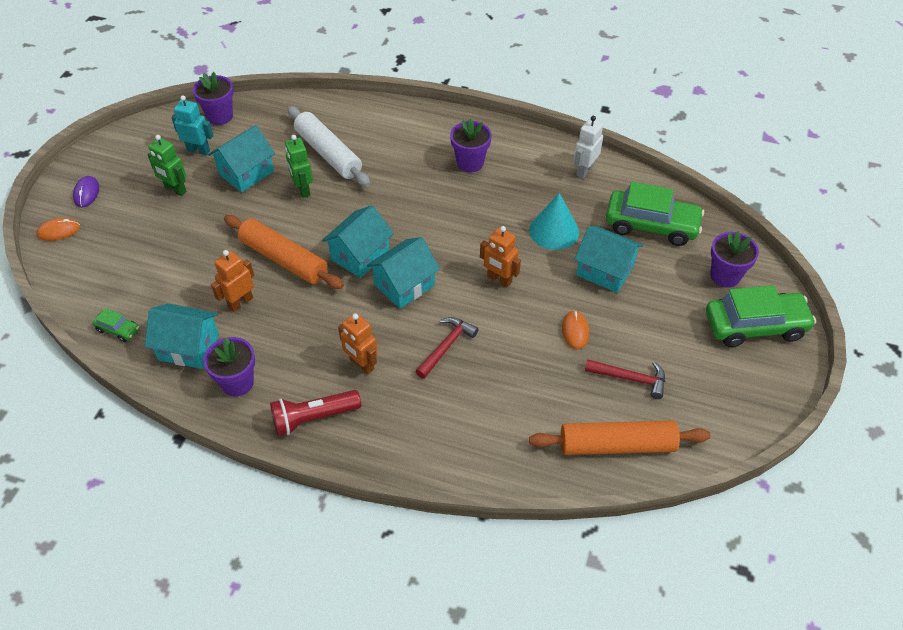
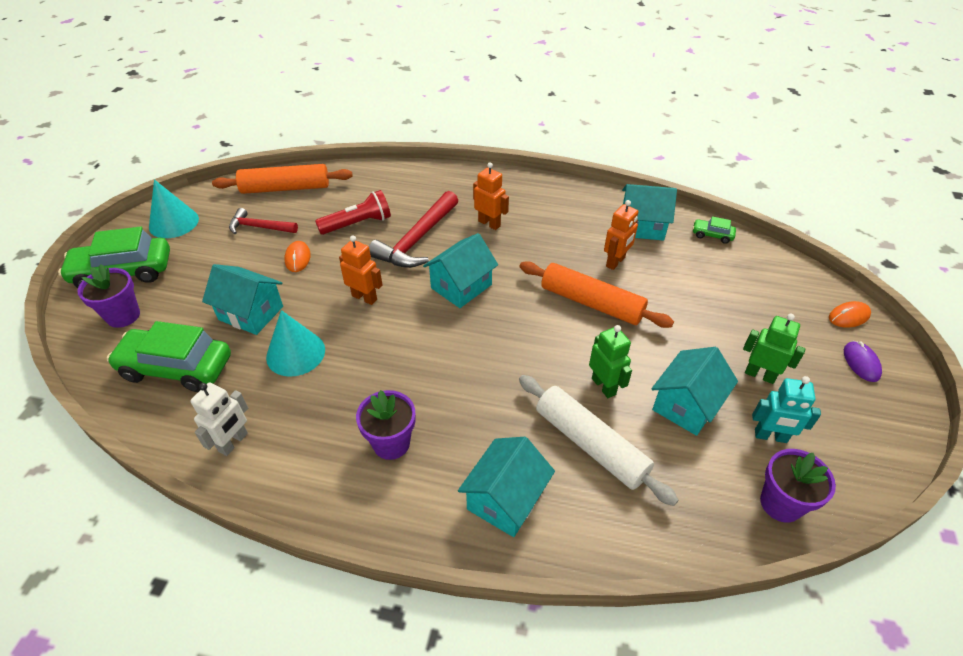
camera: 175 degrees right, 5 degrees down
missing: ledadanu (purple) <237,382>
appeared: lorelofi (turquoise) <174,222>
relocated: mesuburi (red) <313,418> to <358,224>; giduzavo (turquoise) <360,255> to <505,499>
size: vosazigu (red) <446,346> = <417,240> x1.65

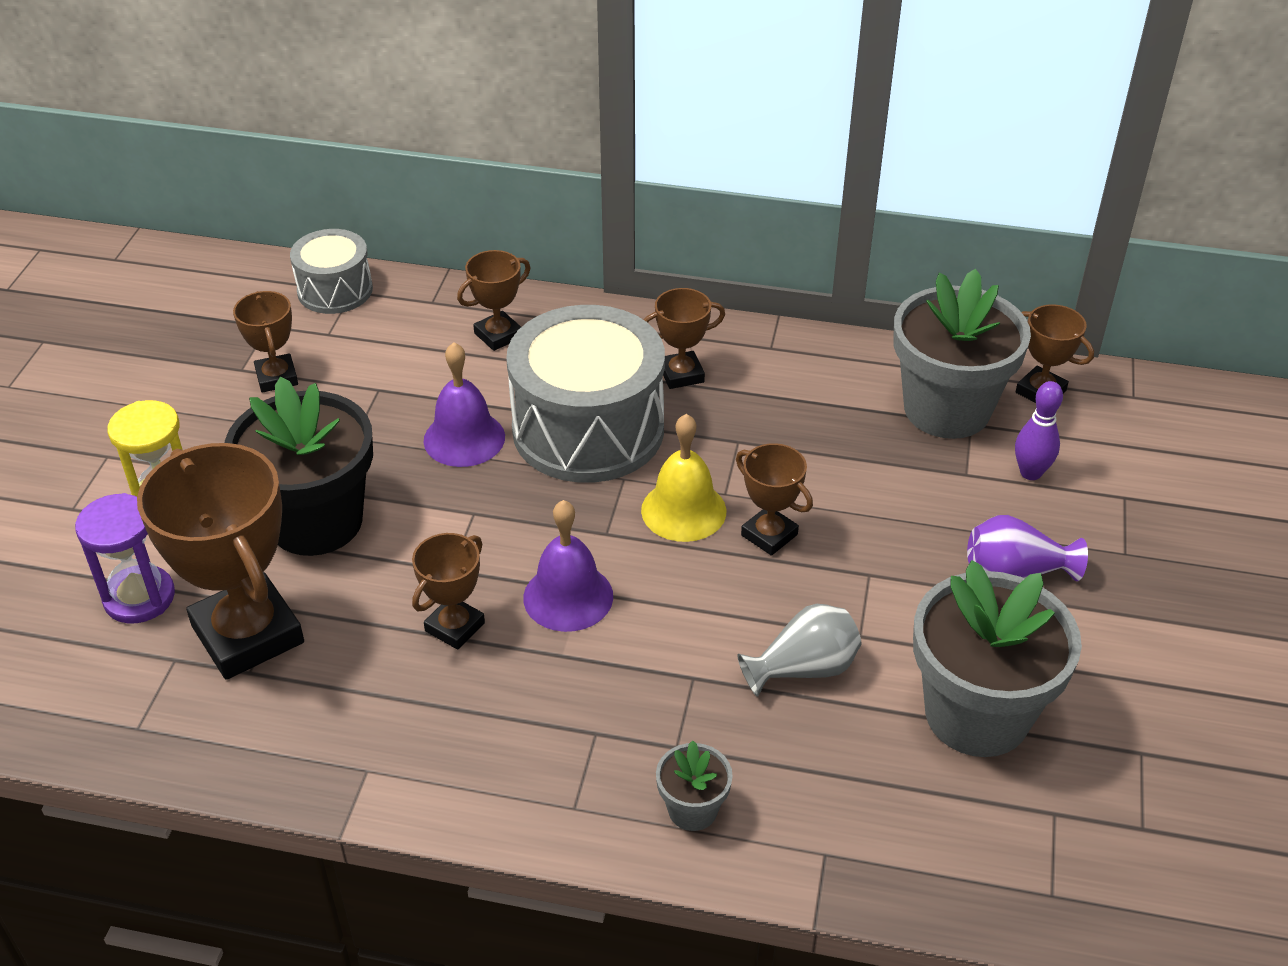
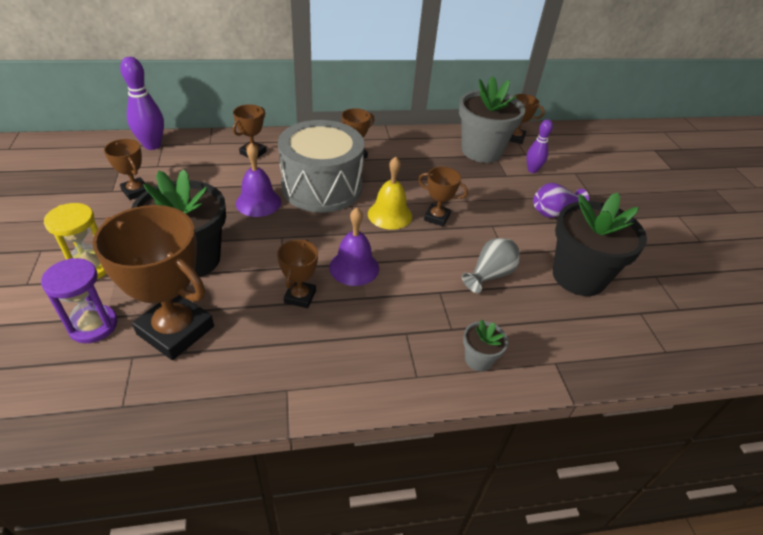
camera: 25 degrees left, 0 degrees up
exchanged: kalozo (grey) <335,290> to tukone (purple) <152,145>
colour: ledadanu (grey) <977,714> to ledadanu (black) <578,276>

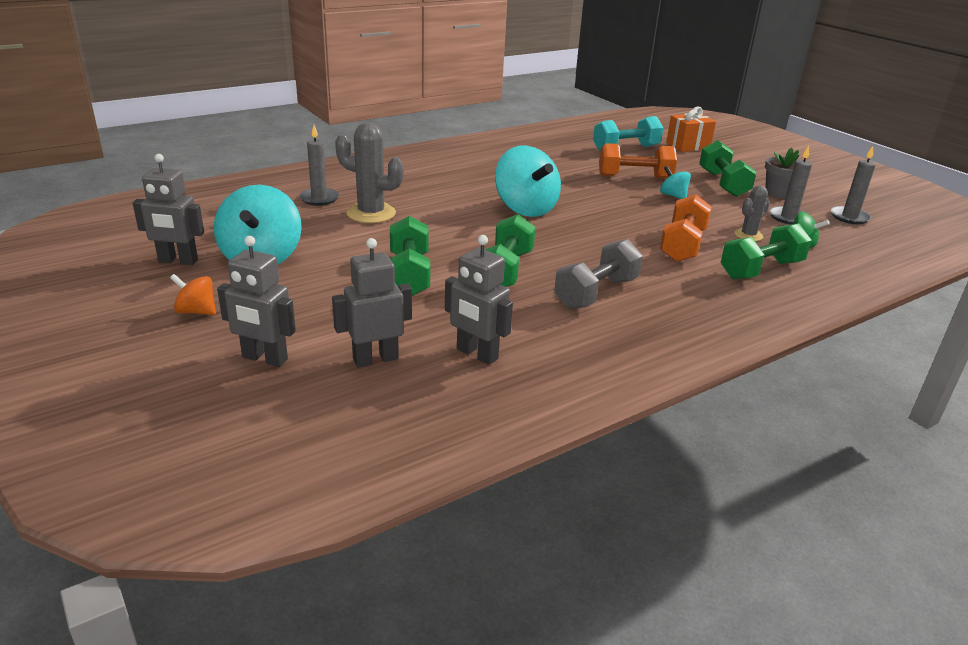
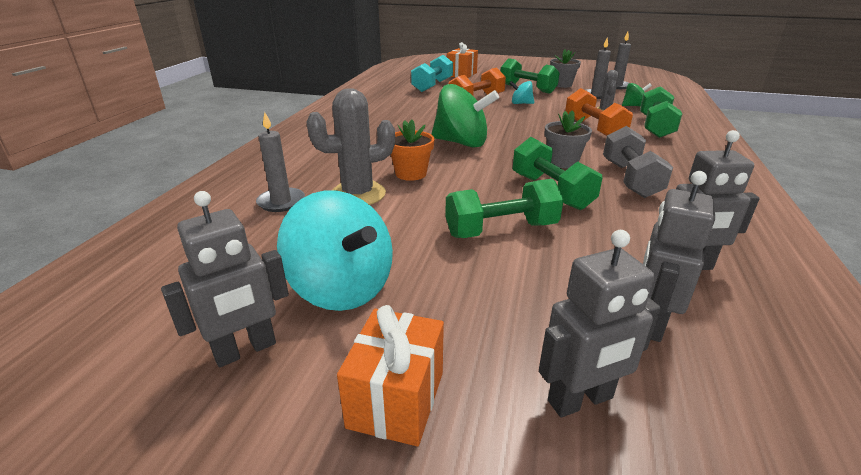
camera: 40 degrees left, 0 degrees up
appeared: ledadanu (orange) <411,173>; ledadanu (grey) <562,162>
exchanged: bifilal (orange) <196,311> to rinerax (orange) <396,399>
colour: bifilal (turquoise) <525,208> to bifilal (green) <461,143>
spun: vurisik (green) <409,275> = <501,230> 60 degrees counterclockwise

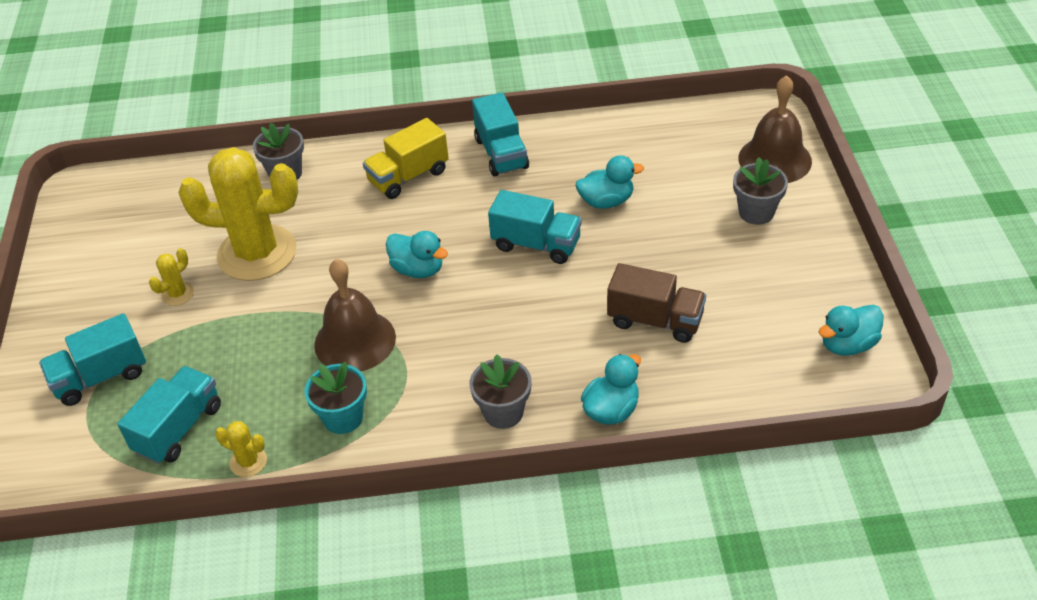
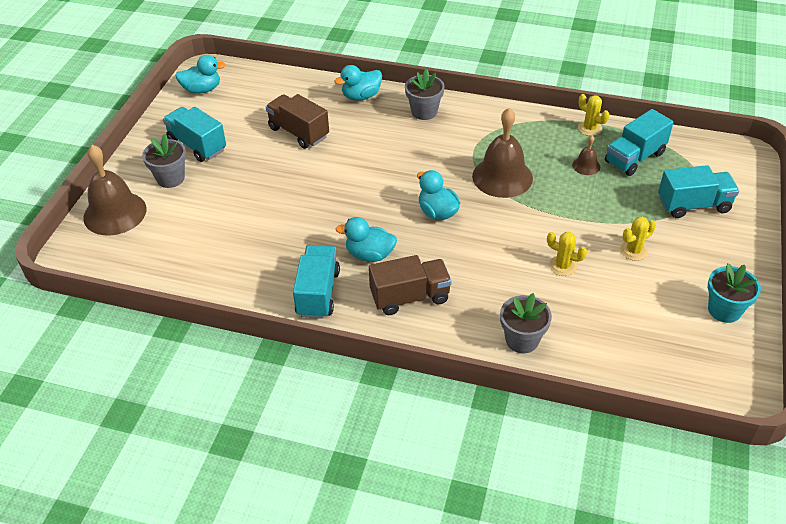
camera: 160 degrees left, 0 degrees up
appeared: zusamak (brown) <586,165>
relocated: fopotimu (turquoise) <536,244> to <197,145>; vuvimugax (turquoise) <606,201> to <369,255>; ledadanu (turquoise) <343,417> to <724,310>
colour: fopotimu (yellow) <408,176> to fopotimu (brown) <410,297>
size: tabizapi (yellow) <257,253> = <563,266> x0.40

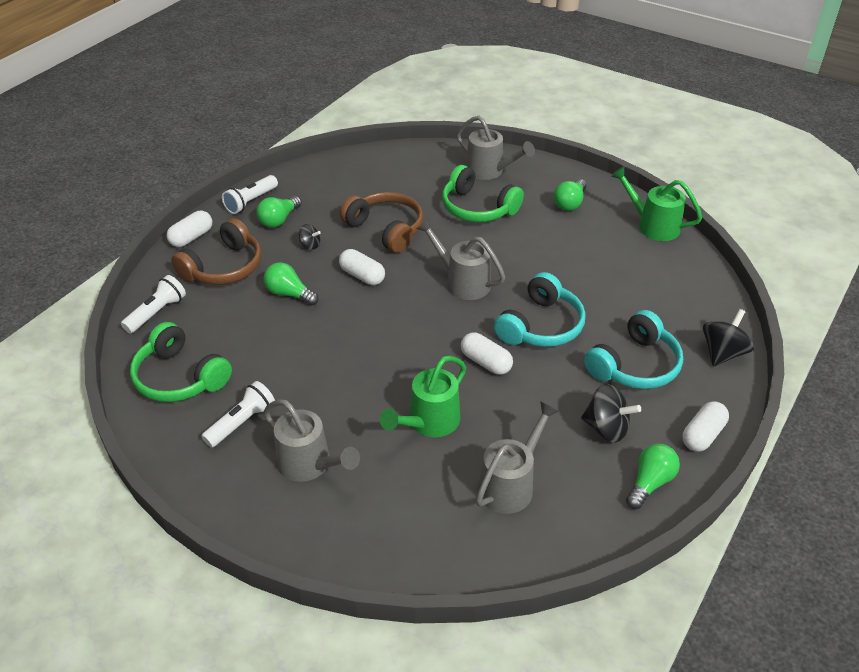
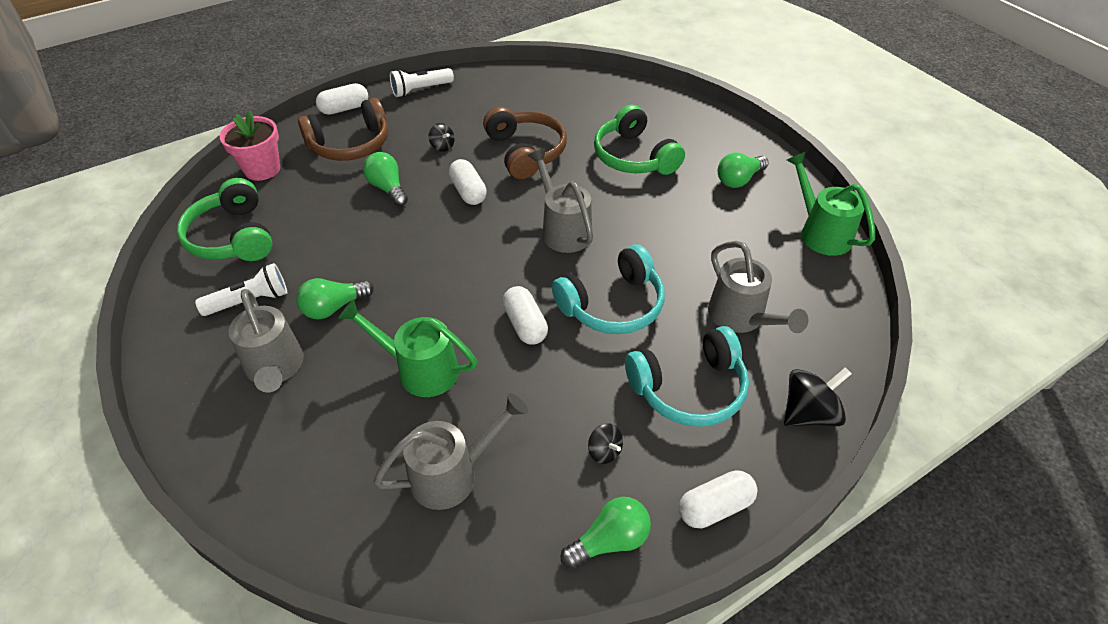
camera: 25 degrees right, 5 degrees up
relocated: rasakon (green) <279,220> to <334,307>; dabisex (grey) <490,171> to <741,318>
exchanged: mesuburi (white) <157,312> to ledadanu (pink) <262,169>
spun: dabisex (green) <428,423> = <419,369> 45 degrees clockwise
size: bifilal (black) <606,428> = <604,451> x0.56

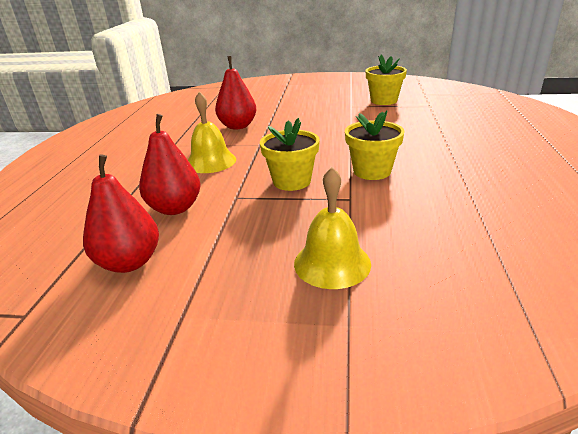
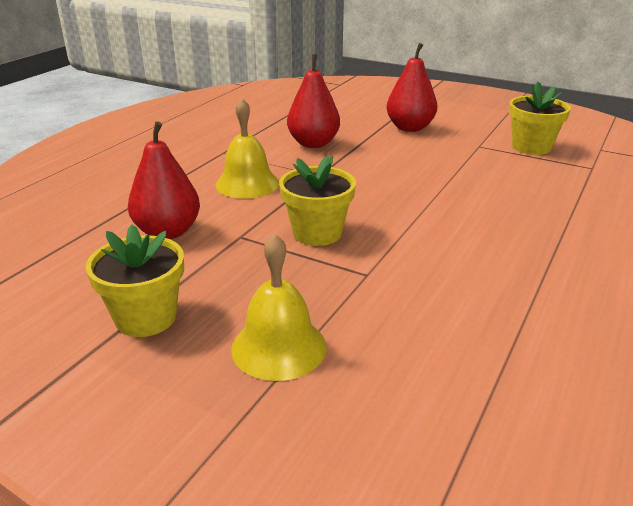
camera: 20 degrees right, 0 degrees up
relocated: ledadanu (yellow) <372,171> to <146,317>; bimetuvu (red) <129,262> to <410,128>

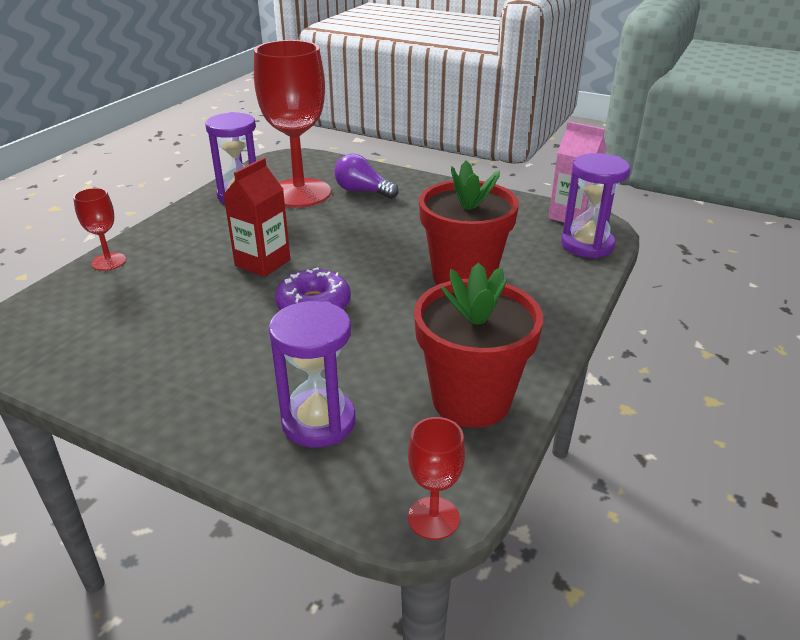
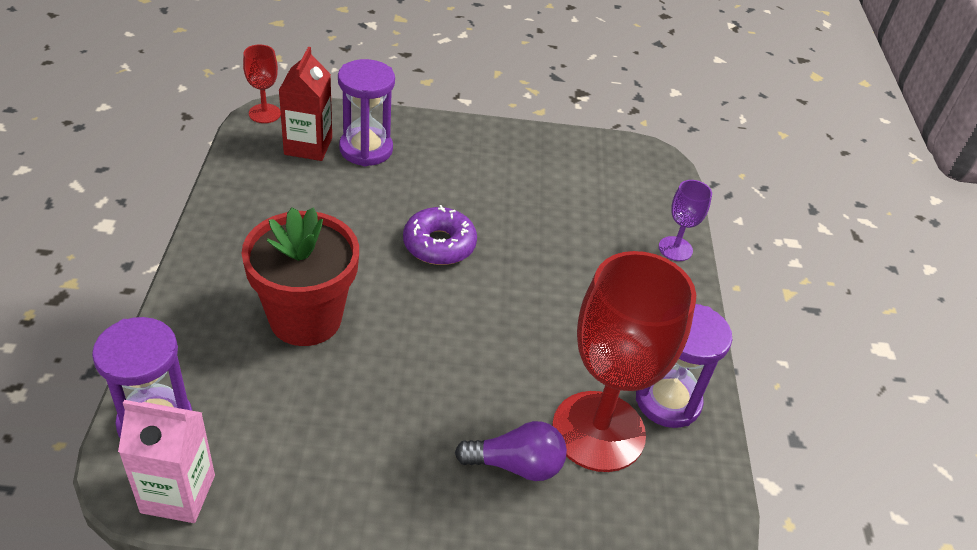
camera: 150 degrees right, 10 degrees up
missing: ledadanu (red) <471,400>
relocated: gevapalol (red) <262,263> to <308,146>
colour: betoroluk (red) <109,262> to betoroluk (purple) <675,249>

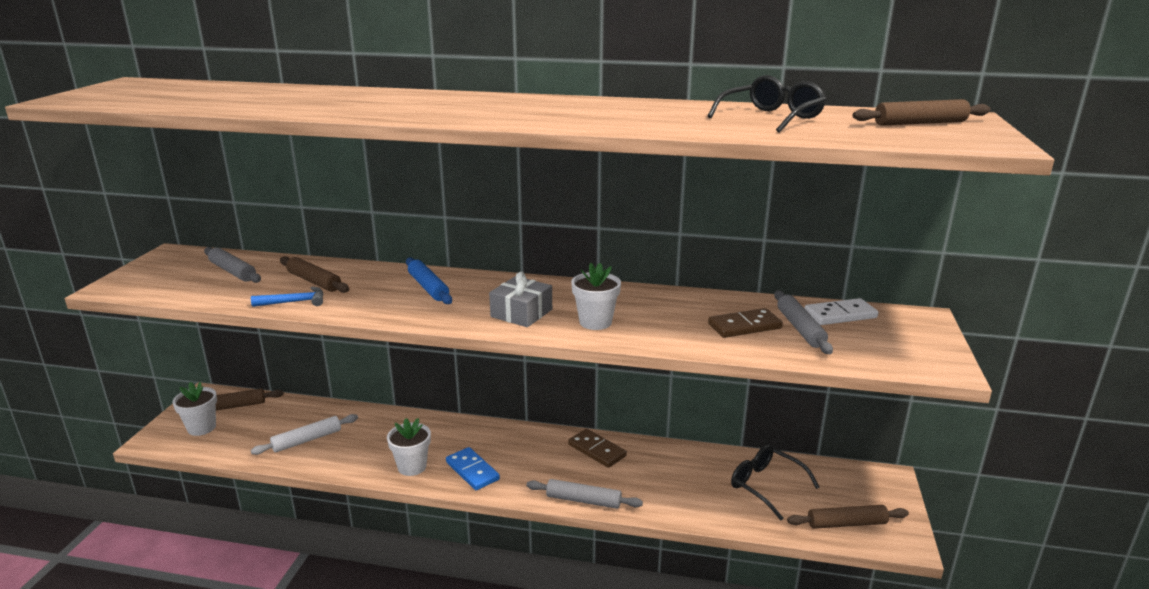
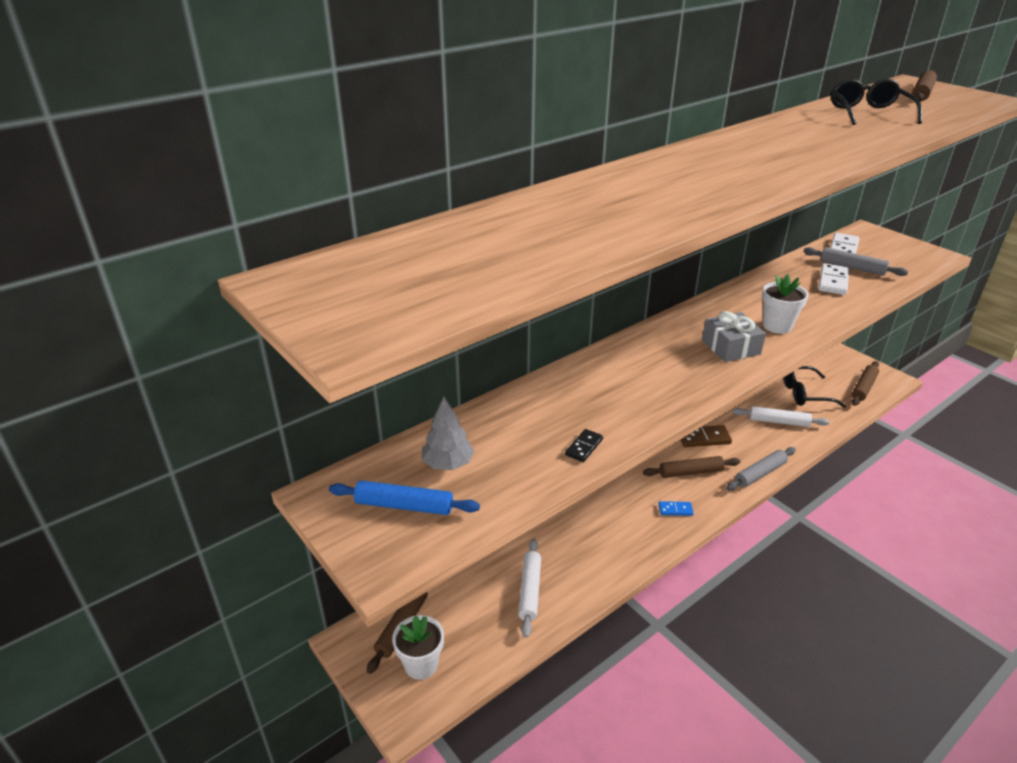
camera: 50 degrees left, 10 degrees up
missing: ledadanu (white) <412,467>
appeared: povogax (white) <778,422>
relocated: povogax (blue) <428,287> to <404,505>; povogax (brown) <314,281> to <690,472>
exchanged: povogax (grey) <232,271> to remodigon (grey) <448,464>; vosazigu (blue) <294,302> to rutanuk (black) <584,447>
colour: rutanuk (brown) <744,326> to rutanuk (white) <833,281>
size: rutanuk (blue) <472,471> = <675,510> x0.59

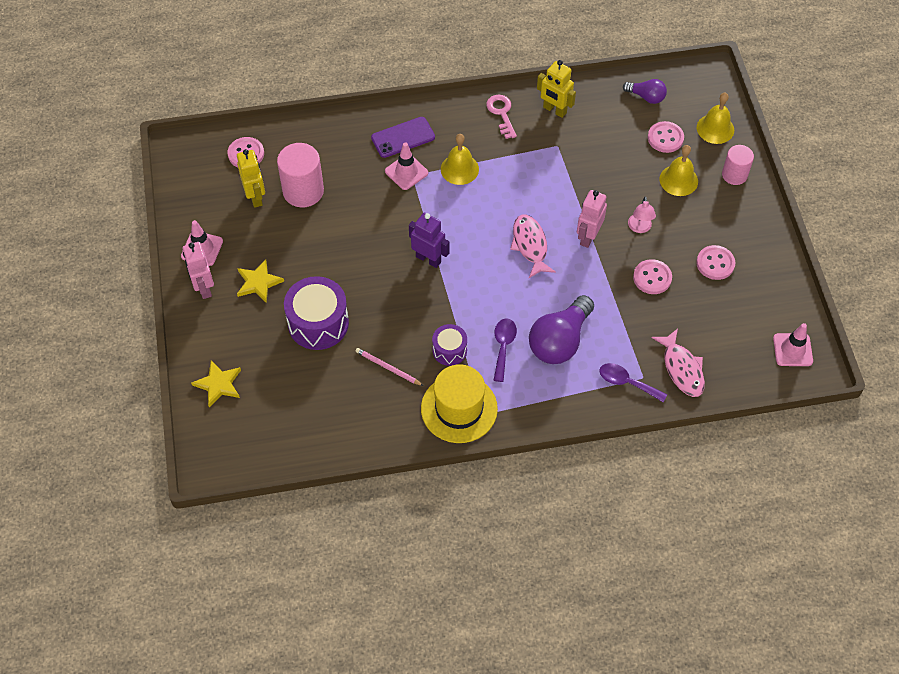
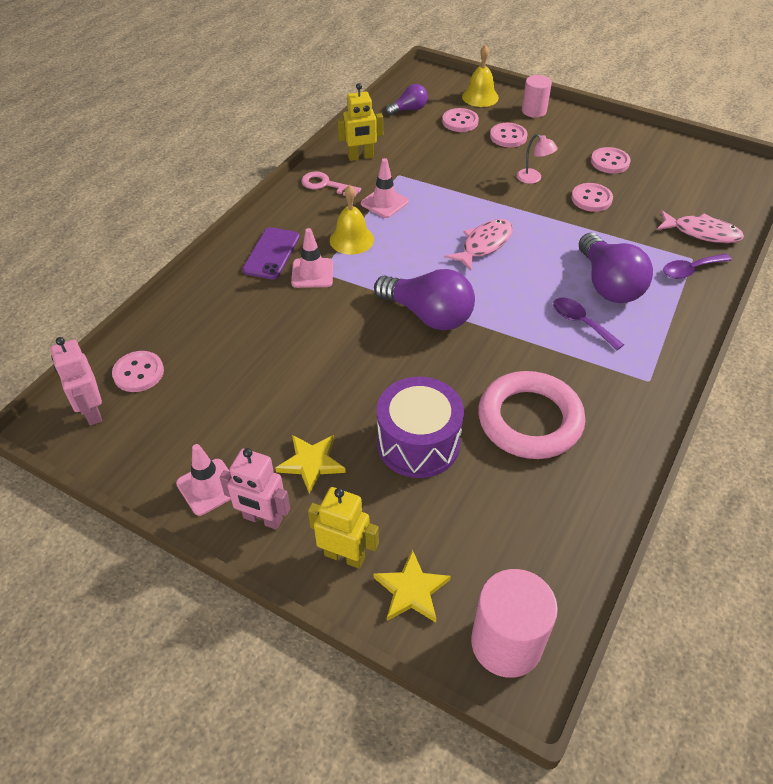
camera: 50 degrees left, 10 degrees down
missing: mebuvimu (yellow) <459,408>; kalozo (purple) <449,350>
relocated: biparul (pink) <588,237> to <92,411>; biparul (yellow) <255,197> to <344,556>; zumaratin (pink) <792,350> to <384,203>; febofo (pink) <303,191> to <506,643>
exchanged: biparul (purple) <428,259> to rasakon (purple) <428,315>; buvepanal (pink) <388,368> to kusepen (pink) <529,420>; zusamak (yellow) <678,180> to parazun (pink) <508,137>
spun: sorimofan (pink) <530,245> = <484,244> 105 degrees clockwise

